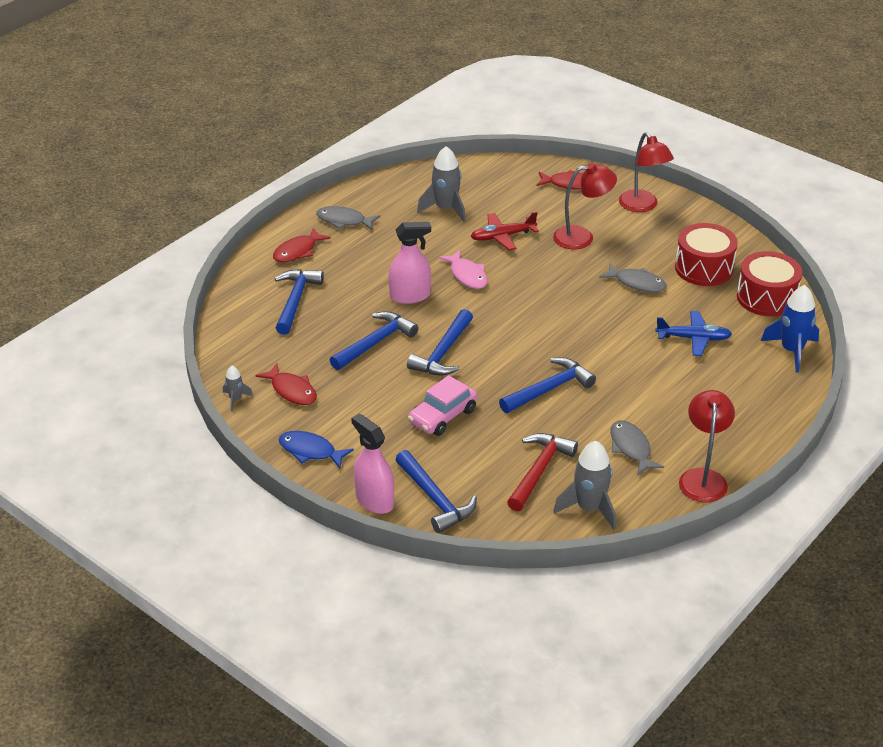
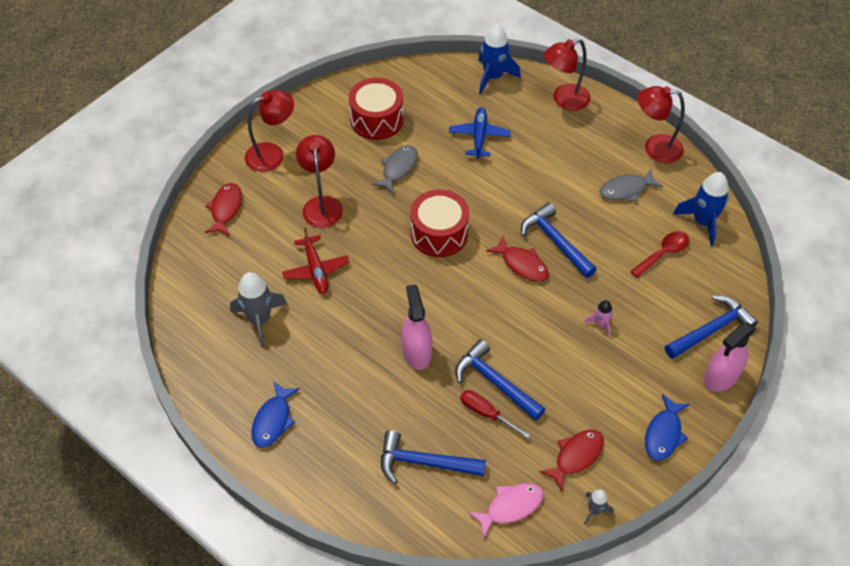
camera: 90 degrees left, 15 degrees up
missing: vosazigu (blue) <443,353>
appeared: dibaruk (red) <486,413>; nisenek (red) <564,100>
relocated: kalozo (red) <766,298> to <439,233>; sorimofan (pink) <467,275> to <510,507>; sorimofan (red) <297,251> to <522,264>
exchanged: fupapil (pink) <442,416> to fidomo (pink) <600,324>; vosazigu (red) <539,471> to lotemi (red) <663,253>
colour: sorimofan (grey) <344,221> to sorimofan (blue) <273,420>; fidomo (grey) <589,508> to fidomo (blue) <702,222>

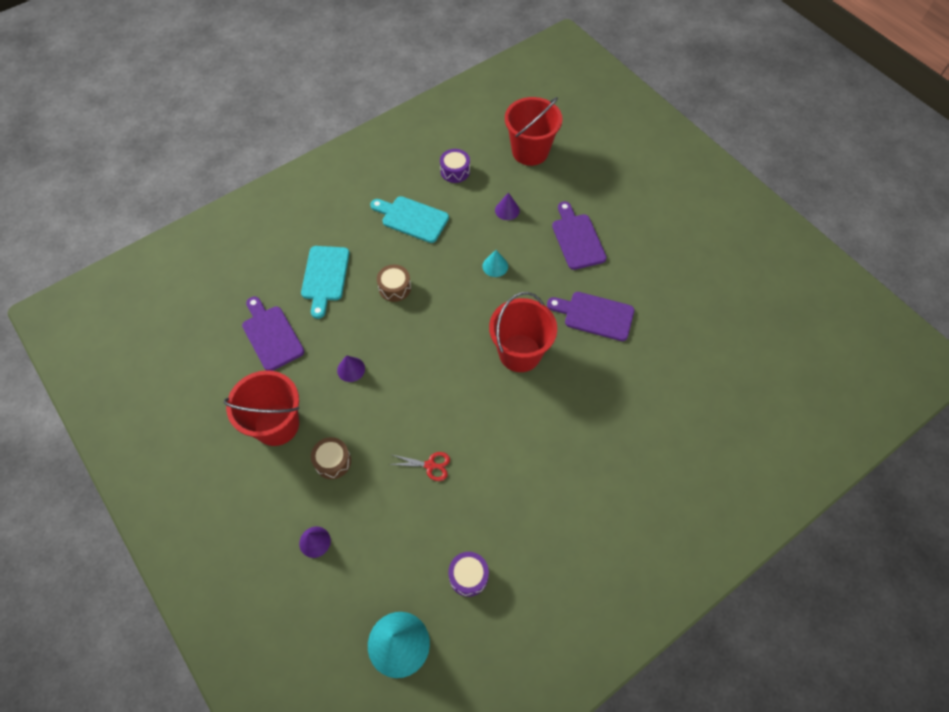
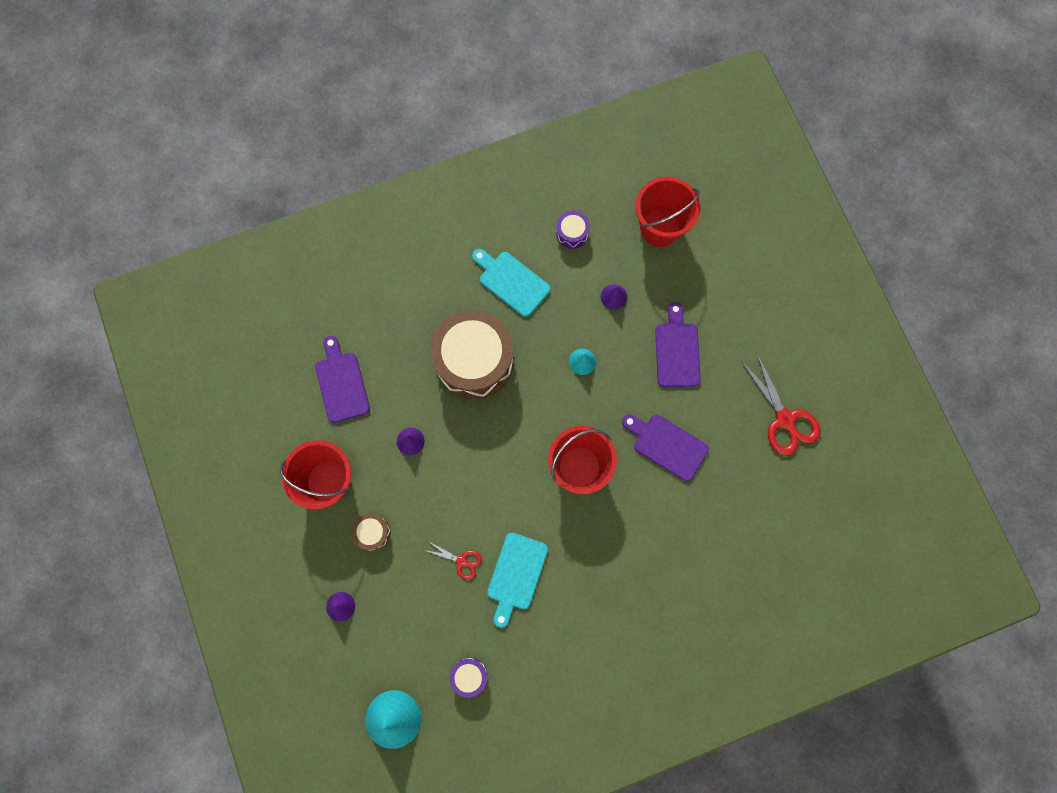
camera: 15 degrees right, 15 degrees up
appeared: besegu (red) <785,420>
relocated: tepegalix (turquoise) <325,277> to <516,575>
size: kalozo (brown) <394,288> = <474,360> x2.34

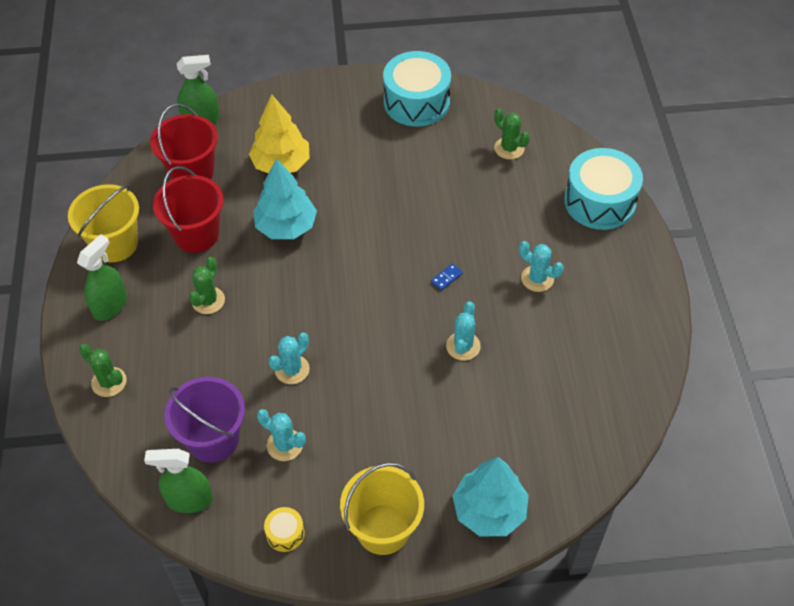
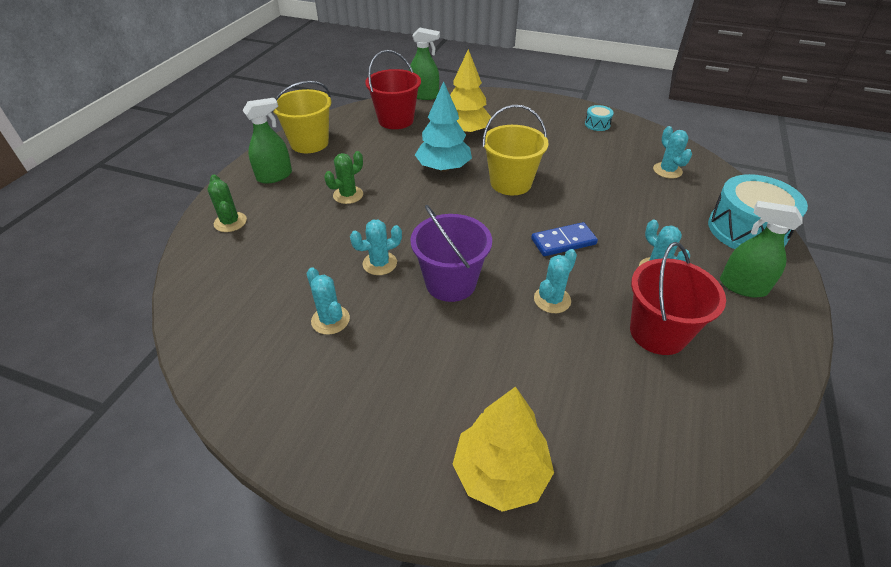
camera: 25 degrees right, 10 degrees down
missing: kalozo (yellow) <285,533>
relocated: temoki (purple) <213,439> to <450,283>; temoki (yellow) <383,529> to <511,183>; temoki (red) <196,234> to <658,332>; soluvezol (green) <189,500> to <742,286>
colour: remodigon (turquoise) <489,510> to remodigon (yellow) <501,473>; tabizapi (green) <509,148> to tabizapi (turquoise) <667,170>
size: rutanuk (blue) <446,278> = <563,242> x1.91; kalozo (turquoise) <416,102> = <597,124> x0.44

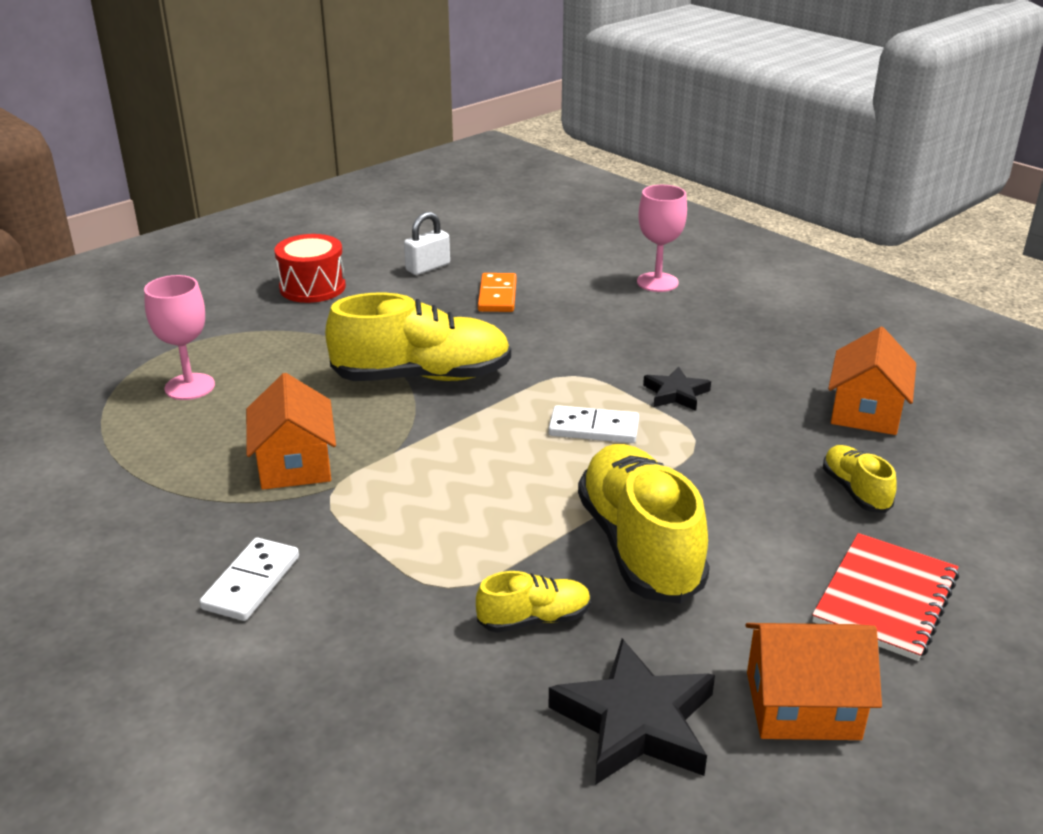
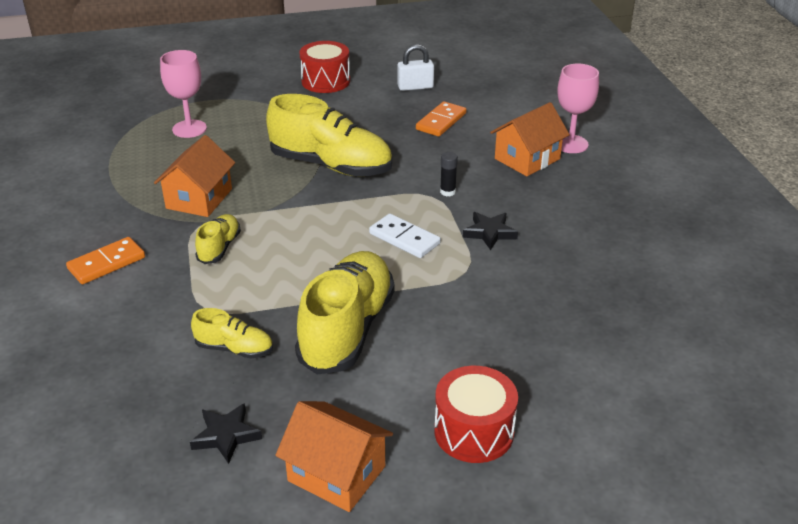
camera: 30 degrees right, 5 degrees up
appeared: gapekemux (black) <447,192>
relocated: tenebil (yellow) <855,491> to <219,248>; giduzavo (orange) <866,411> to <527,159>
exchanged: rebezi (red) <885,598> to kalozo (red) <474,431>
colour: rutanuk (white) <251,582> to rutanuk (orange) <106,263>
size: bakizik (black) <635,722> = <226,436> x0.58

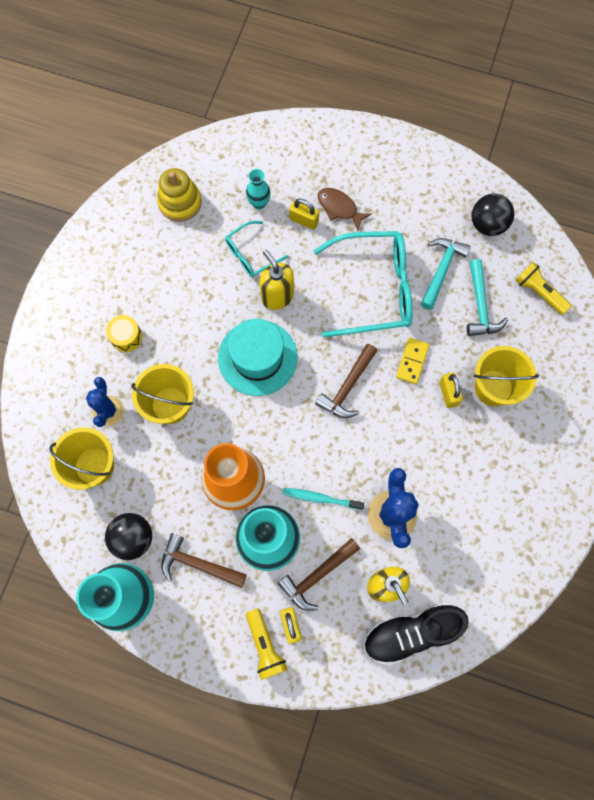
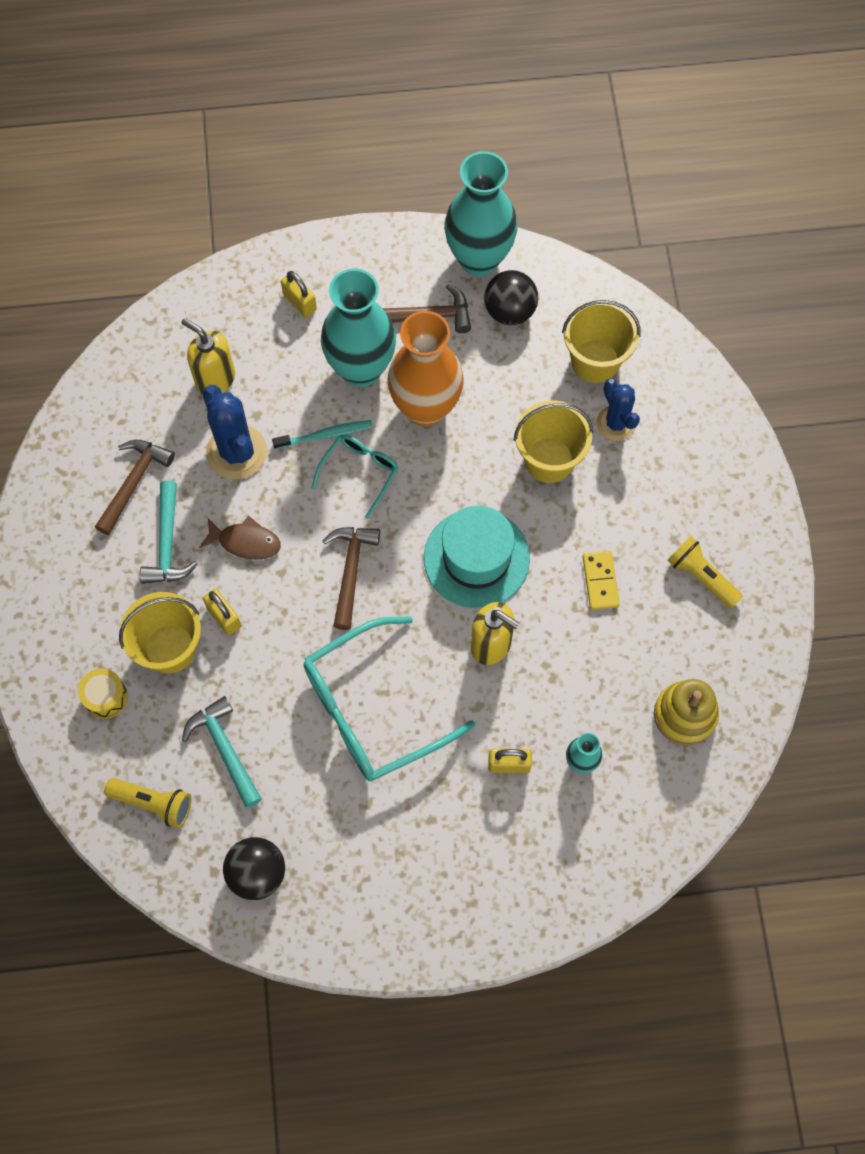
camera: 155 degrees right, 5 degrees down
missing: tenebil (black) <411,632>
relocated: kalozo (yellow) <126,337> to <106,697>; vosazigu (brown) <317,575> to <133,483>; vosazigu (turquoise) <441,270> to <168,543>; sorimofan (brown) <339,208> to <245,542>; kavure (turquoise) <251,254> to <360,473>; rutanuk (yellow) <412,361> to <600,581>; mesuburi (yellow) <265,645> to <701,577>

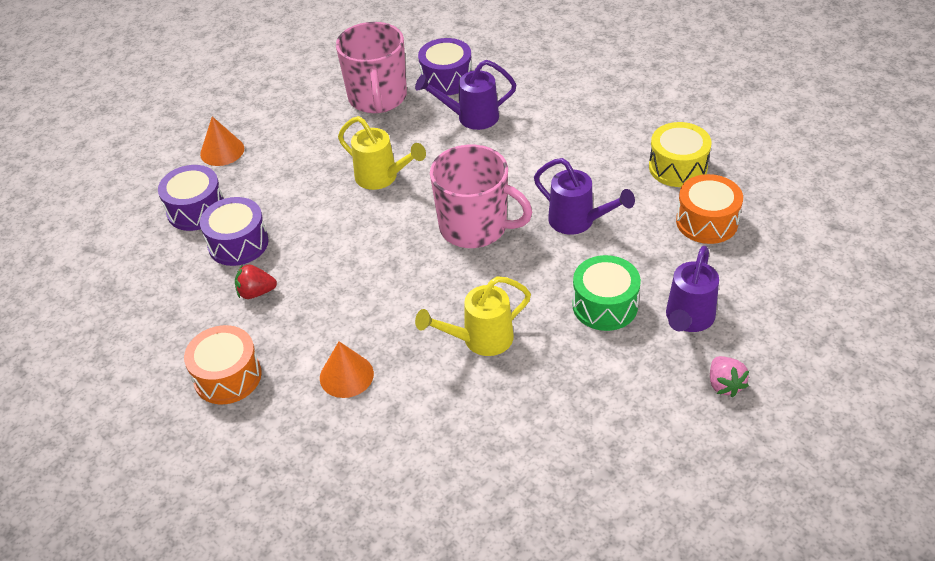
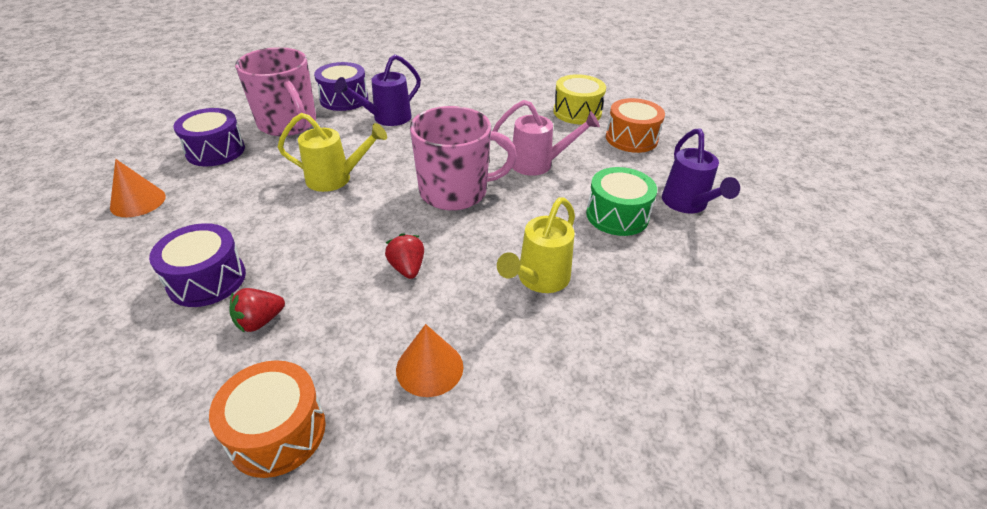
camera: 35 degrees left, 5 degrees down
missing: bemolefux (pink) <724,385>
appeared: bemolefux (red) <407,268>
relocated: kalozo (purple) <196,210> to <215,151>
colour: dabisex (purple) <577,221> to dabisex (pink) <538,164>

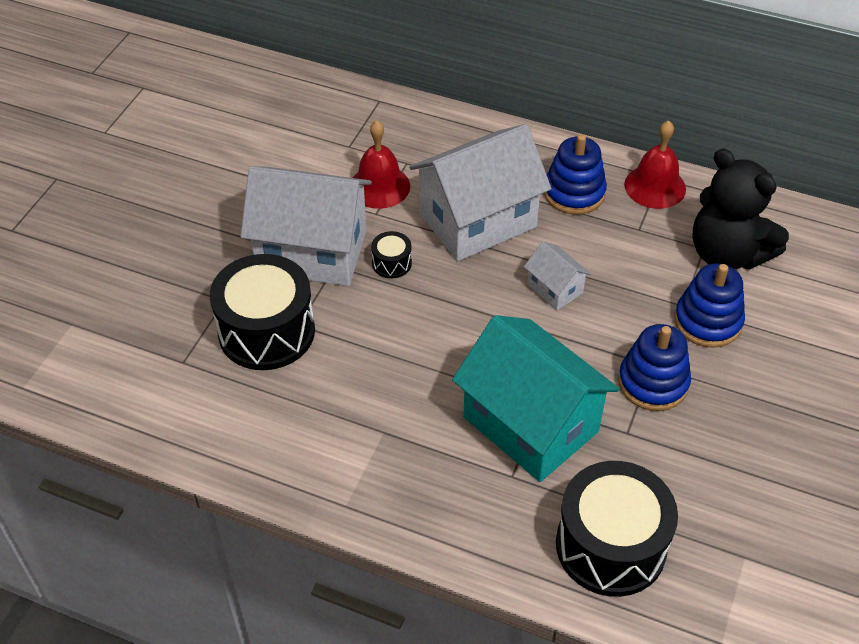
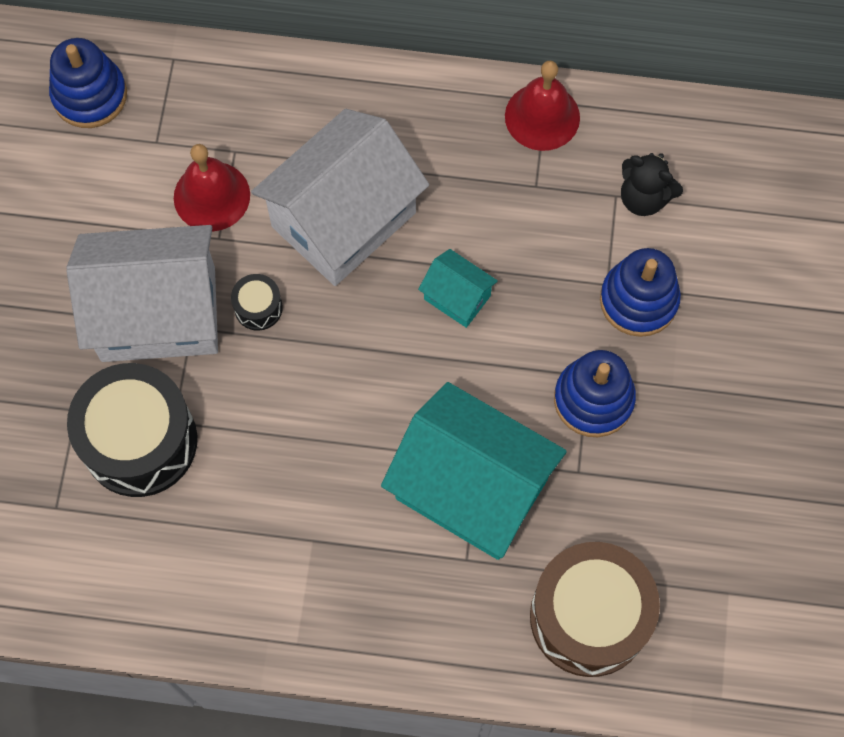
camera: 15 degrees left, 20 degrees up
relocated: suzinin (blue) <574,193> to <90,95>
colour: giduzavo (white) <555,289> to giduzavo (turquoise) <457,297>; kalozo (black) <610,545> to kalozo (brown) <589,617>
size: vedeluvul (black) <727,254> = <644,198> x0.56

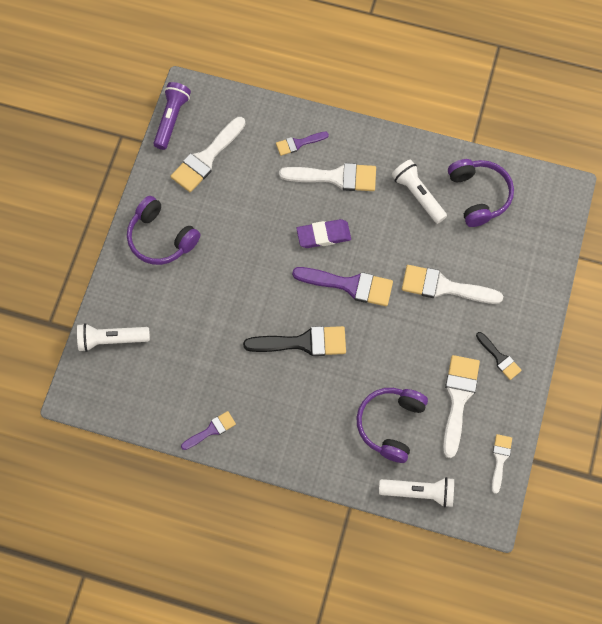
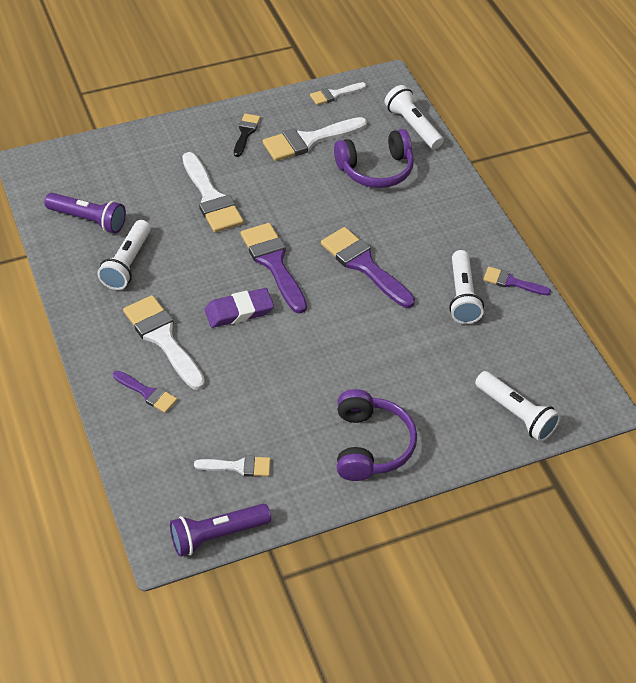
camera: 130 degrees left, 20 degrees down
appeared: mesuburi (white) <462,296>
exchanged: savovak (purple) <478,195> to mesuburi (purple) <88,220>
colour: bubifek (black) <303,342> to bubifek (purple) <364,265>
spun: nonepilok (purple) <323,235> = <239,311> 60 degrees counterclockwise
size: bubifek (white) <206,158> = <238,466> x0.56

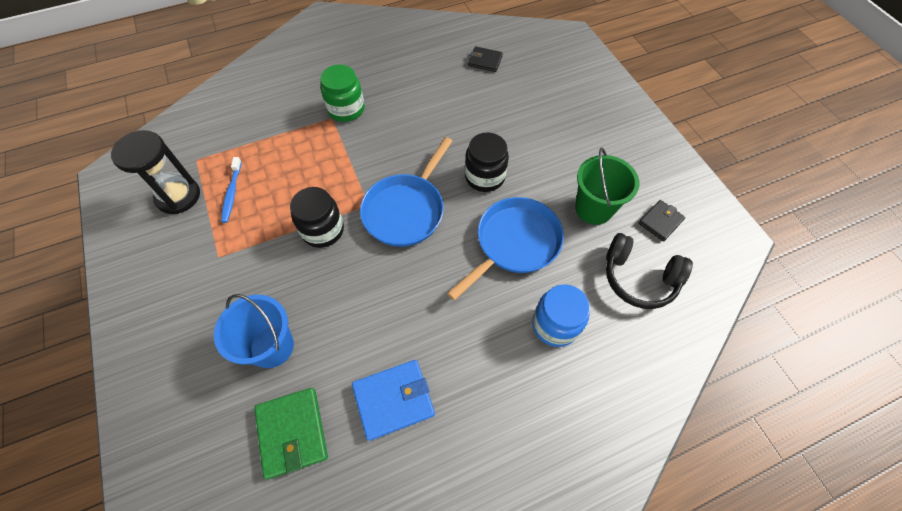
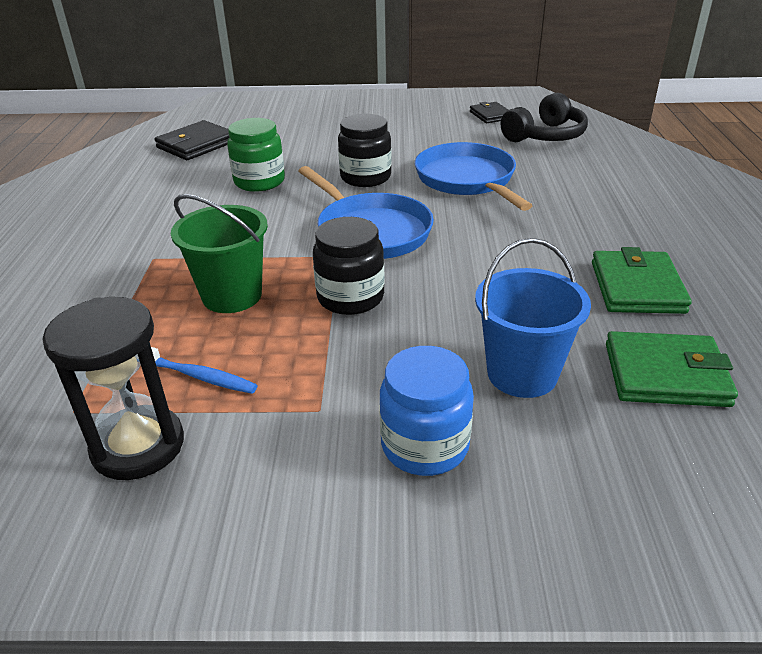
camera: 65 degrees left, 25 degrees down
relocated: temoki (green) <593,209> to <232,296>; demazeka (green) <346,109> to <259,182>; demazeka (blue) <555,325> to <425,445>
colour: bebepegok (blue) <393,400> to bebepegok (green) <636,287>
size: bebepegok (black) <485,61> = <196,145> x1.59

